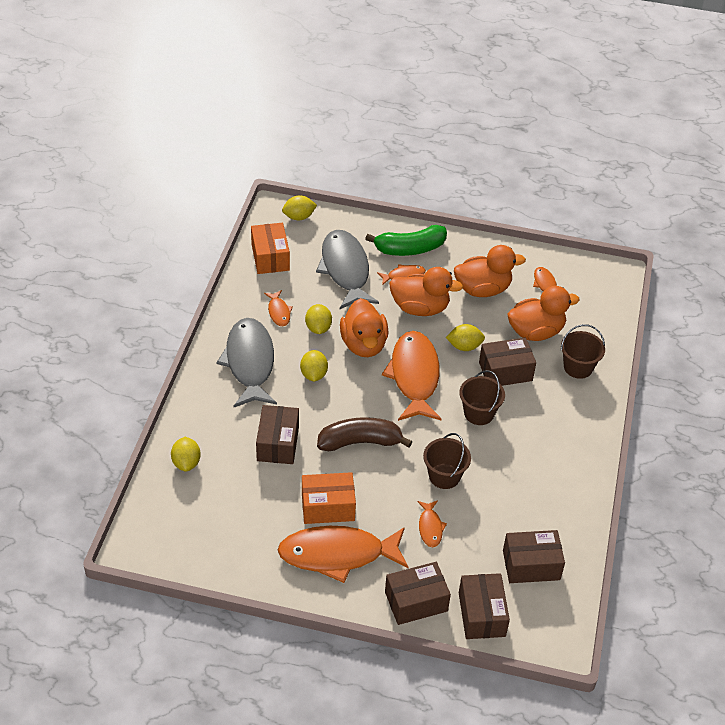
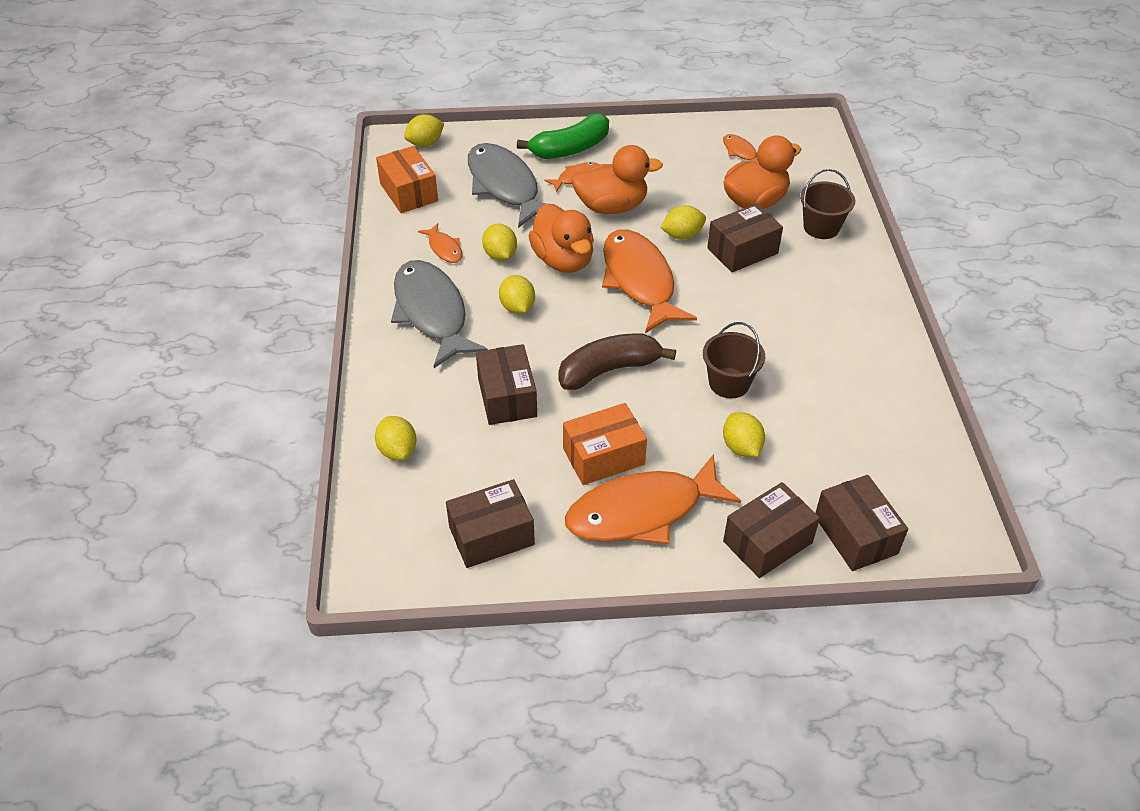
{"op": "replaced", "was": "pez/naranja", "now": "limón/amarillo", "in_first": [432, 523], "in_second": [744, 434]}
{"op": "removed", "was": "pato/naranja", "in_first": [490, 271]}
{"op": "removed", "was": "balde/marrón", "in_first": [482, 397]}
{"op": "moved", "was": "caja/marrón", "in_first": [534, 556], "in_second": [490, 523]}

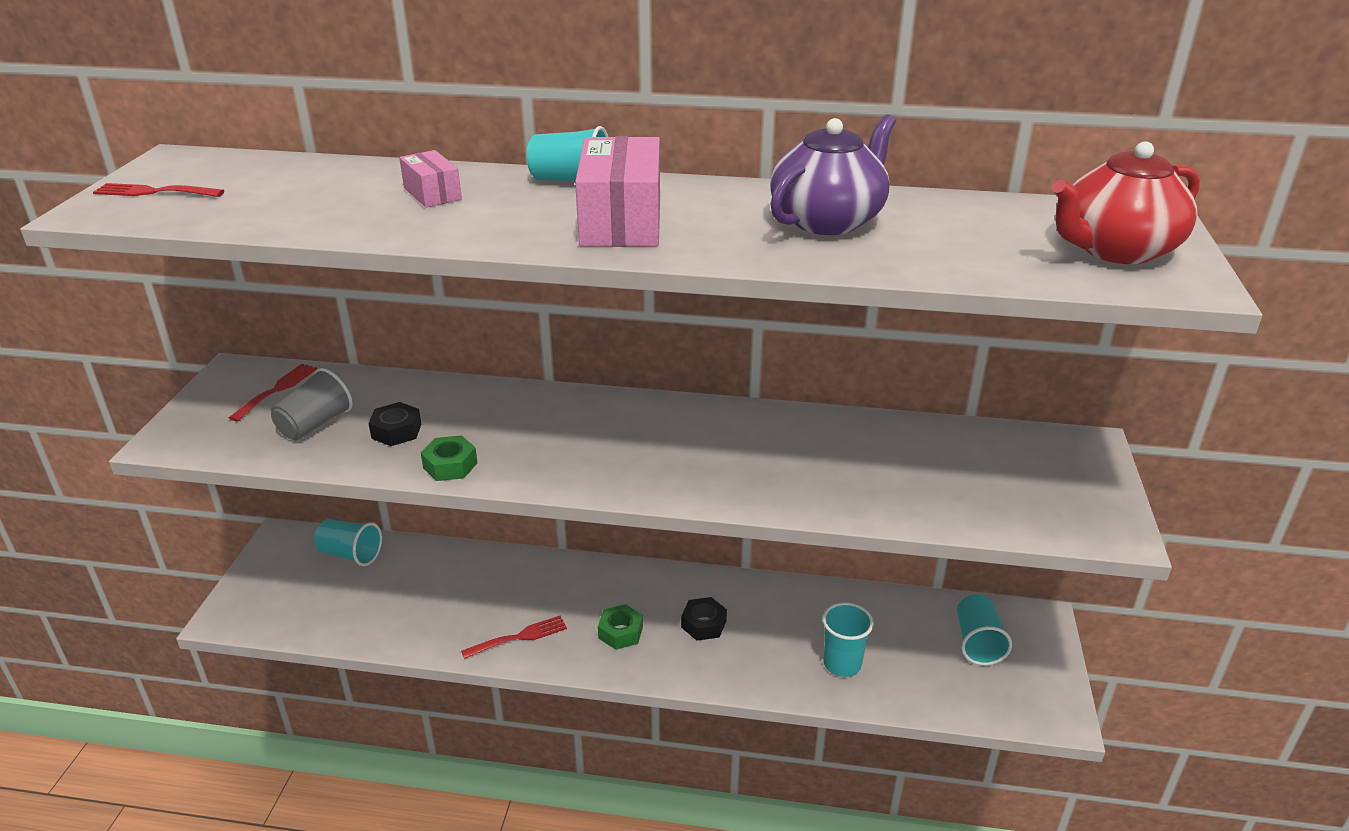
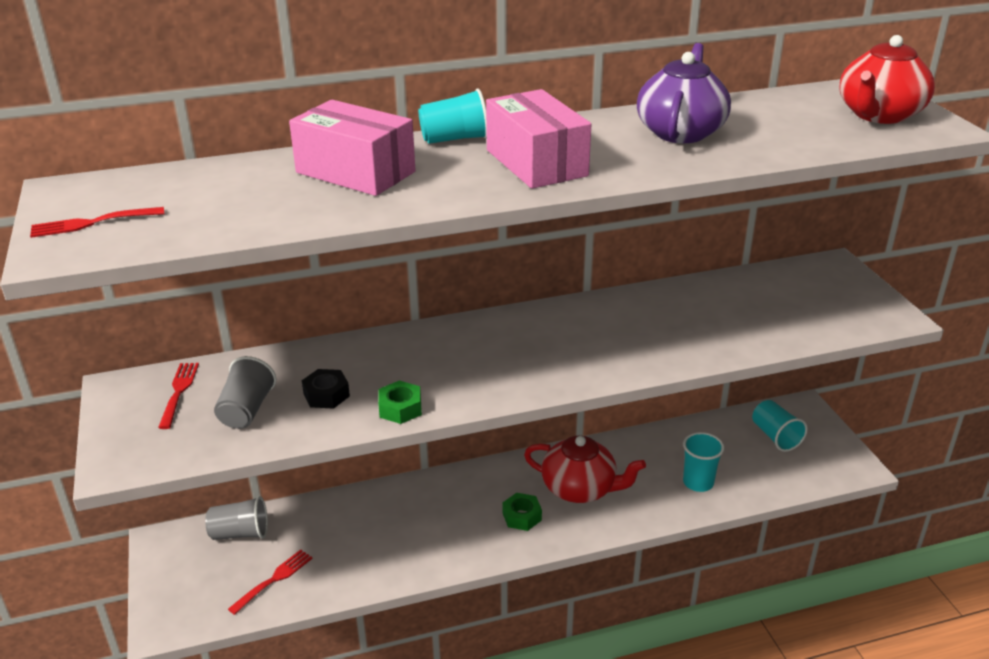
{"op": "recoloured", "was": "vaso/turquesa", "now": "vaso/gris", "in_first": [348, 542], "in_second": [236, 518]}
{"op": "resized", "was": "caja/rosa", "in_first": [430, 179], "in_second": [352, 148], "ratio": 1.89}
{"op": "moved", "was": "tenedor/rojo", "in_first": [514, 637], "in_second": [270, 582]}
{"op": "replaced", "was": "tuerca/negro", "now": "tetera/rojo", "in_first": [704, 619], "in_second": [585, 469]}

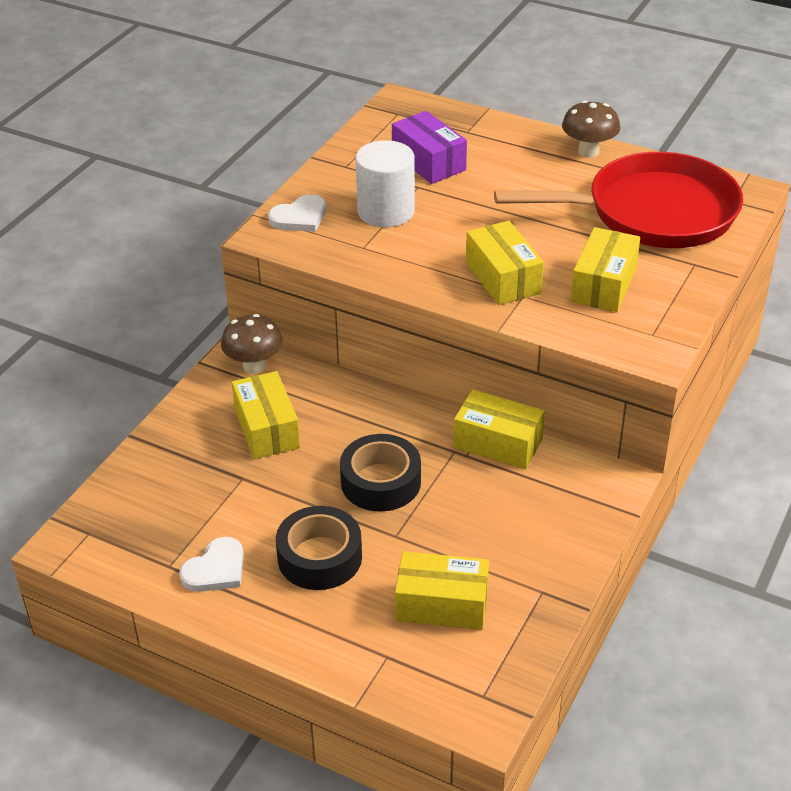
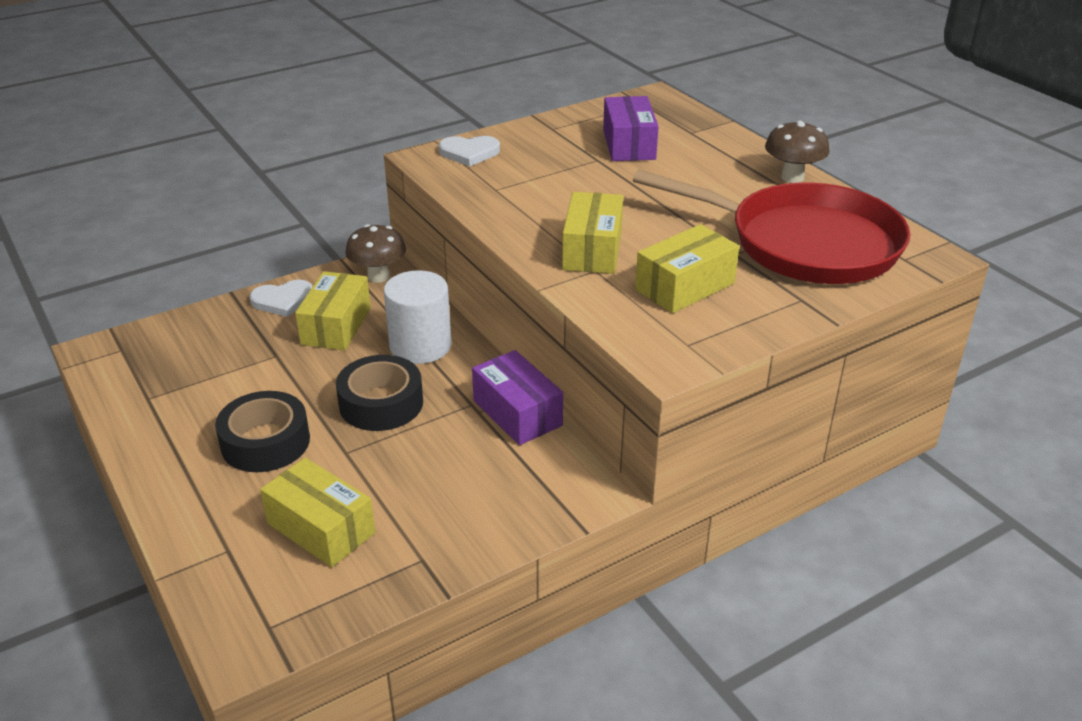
{"op": "moved", "was": "corazón/blanco", "in_first": [211, 564], "in_second": [281, 298]}
{"op": "moved", "was": "cilindro/blanco", "in_first": [385, 183], "in_second": [417, 317]}
{"op": "recoloured", "was": "caja/amarillo", "now": "caja/morado", "in_first": [499, 429], "in_second": [517, 397]}

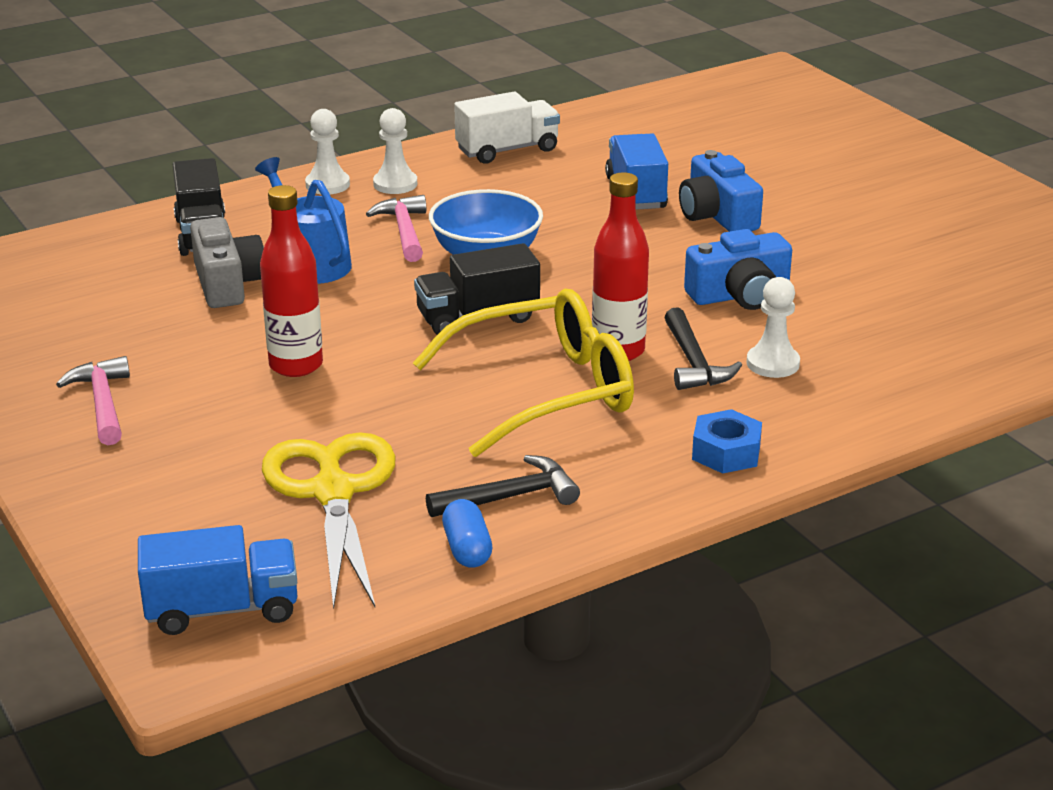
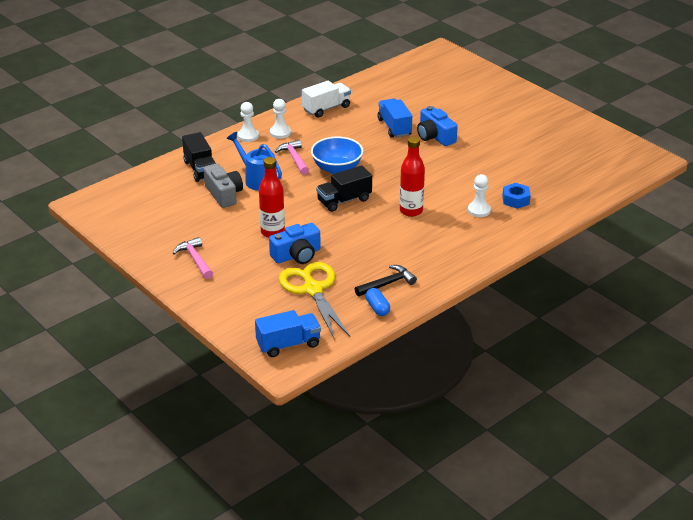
{"op": "removed", "was": "gafas/amarillo", "in_first": [523, 373]}
{"op": "removed", "was": "martillo/negro", "in_first": [703, 348]}
{"op": "moved", "was": "cámara/azul", "in_first": [738, 269], "in_second": [295, 243]}
{"op": "moved", "was": "tuerca/azul", "in_first": [727, 441], "in_second": [516, 196]}

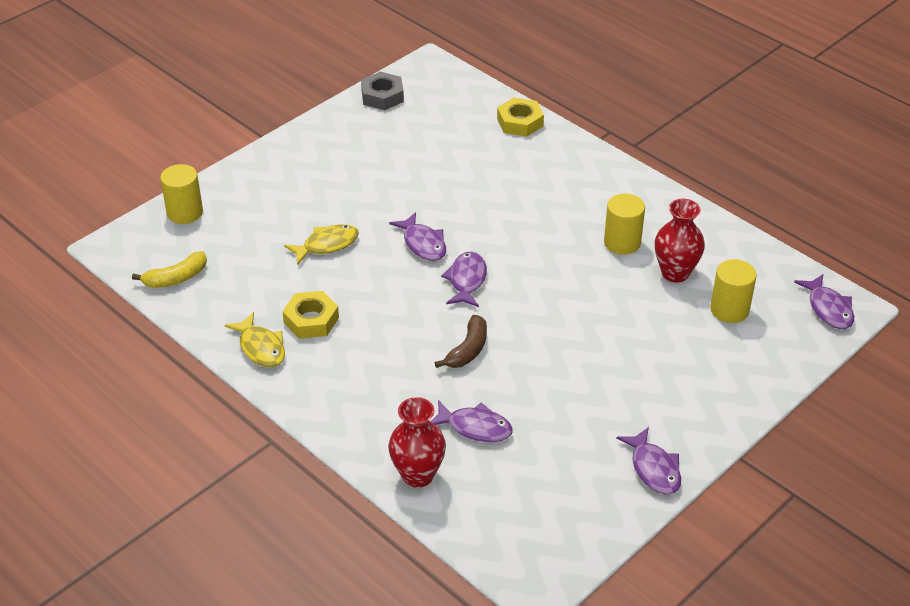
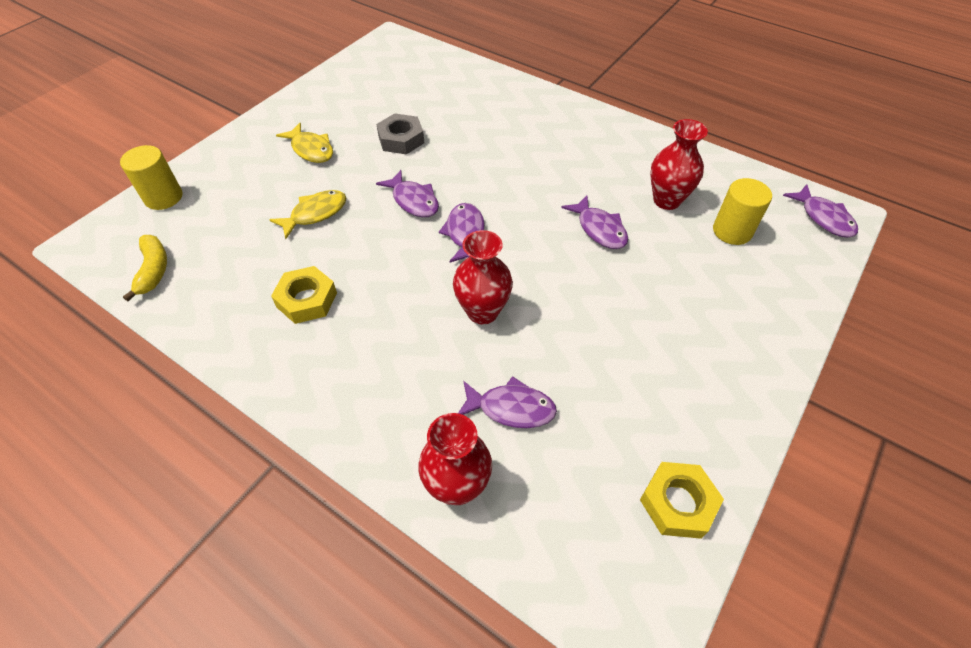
{"op": "turned", "was": "plátano/amarillo", "in_first": [169, 269], "in_second": [145, 268], "clockwise": -60}
{"op": "moved", "was": "pez/amarillo", "in_first": [254, 339], "in_second": [304, 143]}
{"op": "moved", "was": "tuerca/gris", "in_first": [382, 91], "in_second": [400, 134]}
{"op": "replaced", "was": "plátano/marrón", "now": "florero/rojo", "in_first": [461, 341], "in_second": [483, 277]}
{"op": "moved", "was": "tuerca/amarillo", "in_first": [520, 117], "in_second": [682, 500]}
{"op": "removed", "was": "cilindro/amarillo", "in_first": [624, 224]}
{"op": "moved", "was": "pez/morado", "in_first": [648, 461], "in_second": [594, 222]}

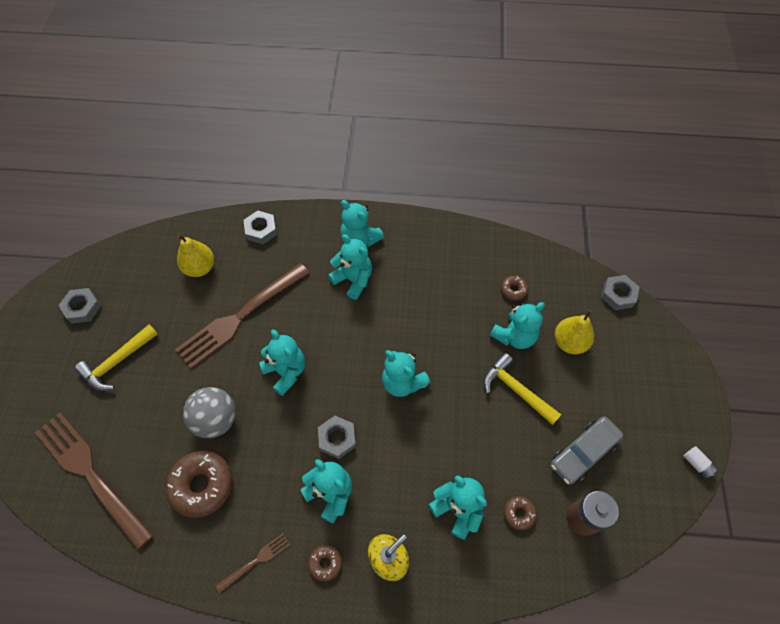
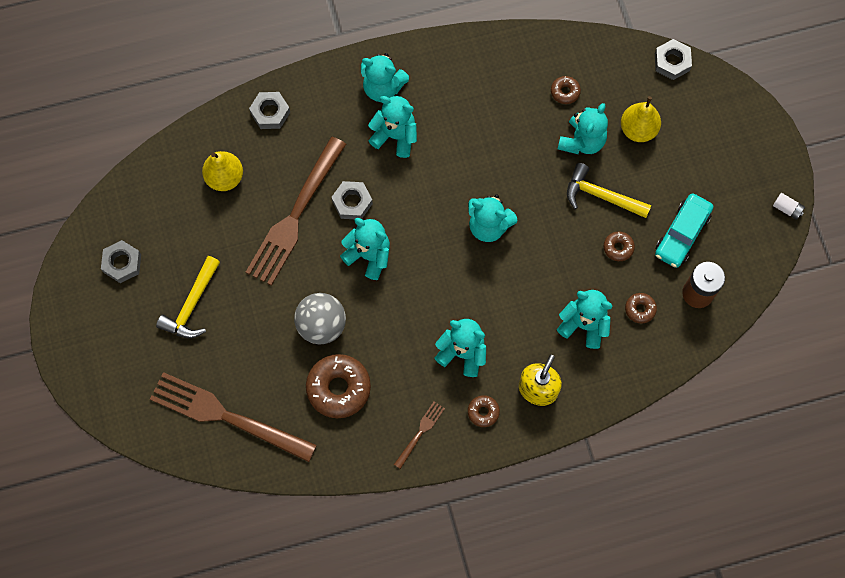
{"op": "moved", "was": "tuerca/gris", "in_first": [337, 437], "in_second": [352, 200]}
{"op": "recoloured", "was": "coche/gris", "now": "coche/turquesa", "in_first": [587, 450], "in_second": [684, 230]}
{"op": "added", "now": "rosquilla/marrón", "in_second": [619, 246]}

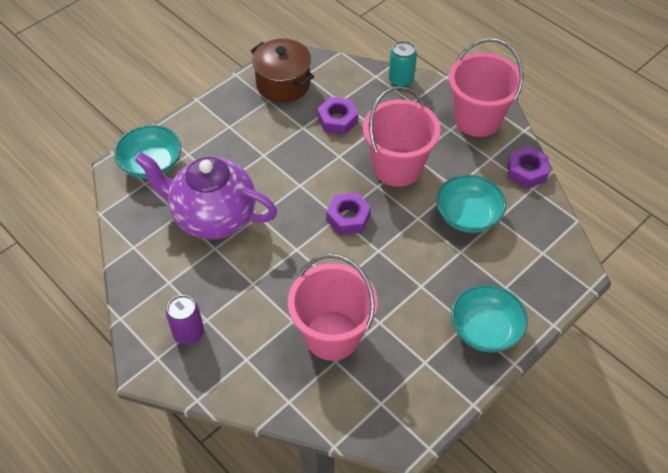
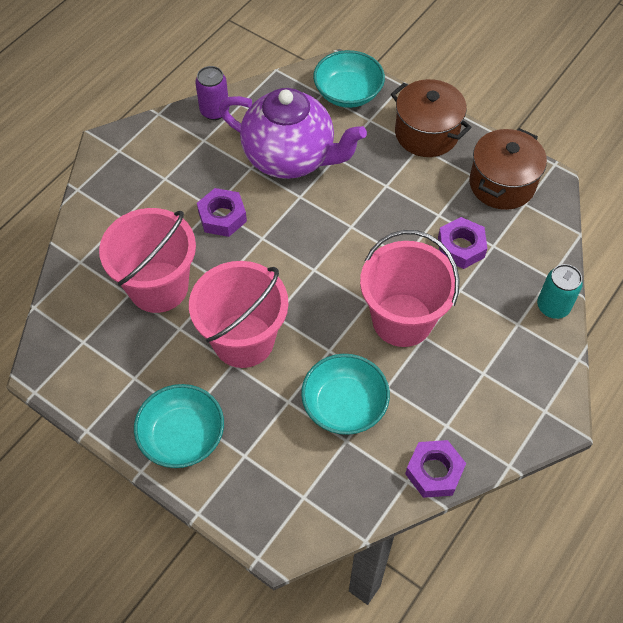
{"op": "turned", "was": "tetera/morado", "in_first": [206, 196], "in_second": [293, 133], "clockwise": 105}
{"op": "moved", "was": "lata/morado", "in_first": [185, 320], "in_second": [212, 93]}
{"op": "moved", "was": "tuerca/morado", "in_first": [348, 214], "in_second": [222, 212]}
{"op": "moved", "was": "balde/rosa", "in_first": [486, 87], "in_second": [238, 314]}
{"op": "added", "now": "olla/marrón", "in_second": [431, 118]}

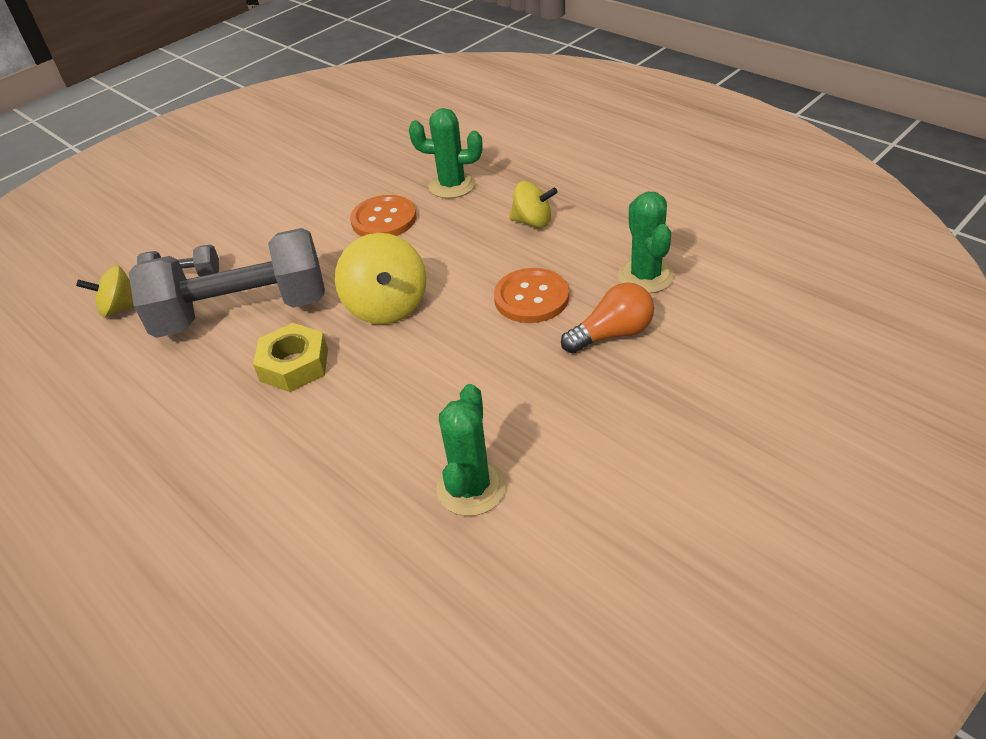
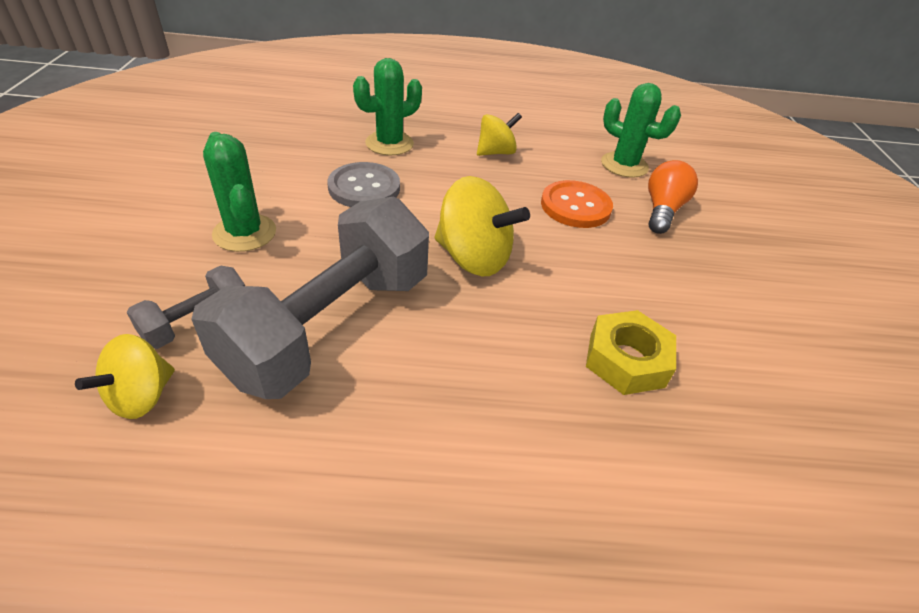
{"op": "moved", "was": "tuerca/amarillo", "in_first": [290, 357], "in_second": [631, 352]}
{"op": "recoloured", "was": "botón/naranja", "now": "botón/gris", "in_first": [383, 216], "in_second": [363, 184]}
{"op": "moved", "was": "cactus/verde", "in_first": [471, 450], "in_second": [239, 192]}

